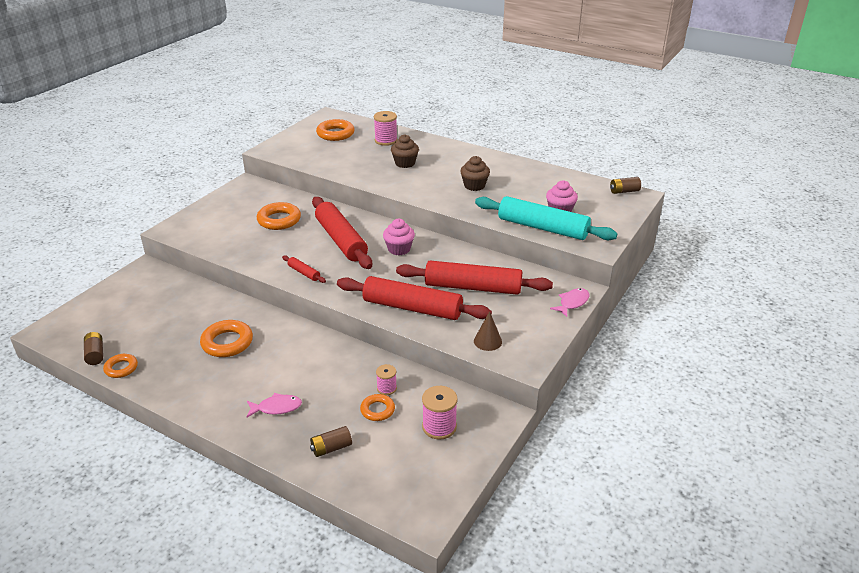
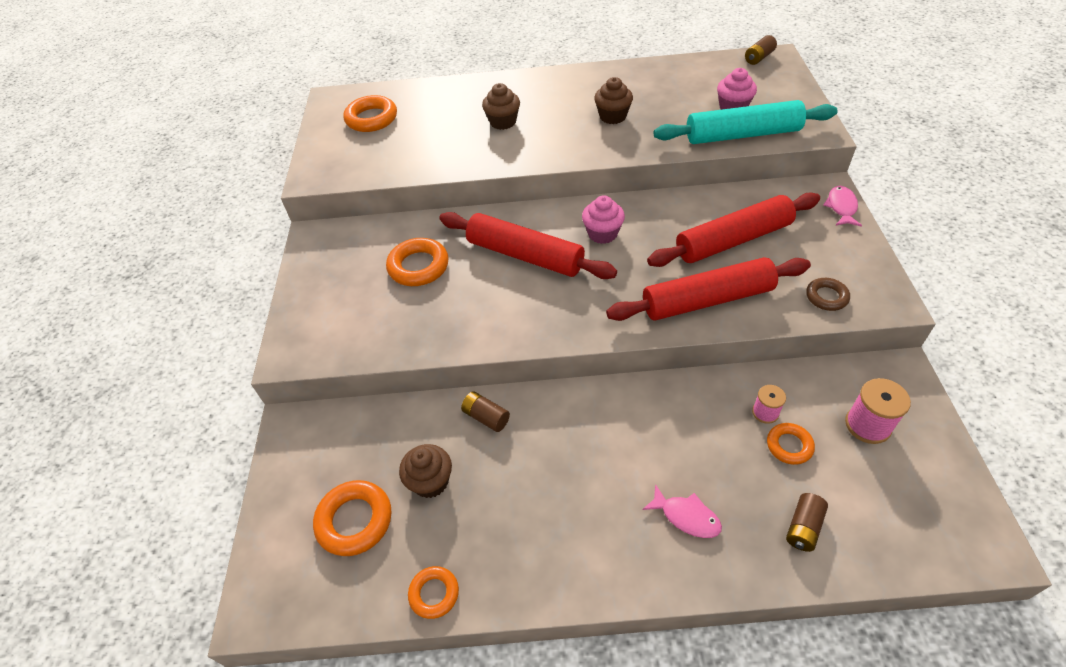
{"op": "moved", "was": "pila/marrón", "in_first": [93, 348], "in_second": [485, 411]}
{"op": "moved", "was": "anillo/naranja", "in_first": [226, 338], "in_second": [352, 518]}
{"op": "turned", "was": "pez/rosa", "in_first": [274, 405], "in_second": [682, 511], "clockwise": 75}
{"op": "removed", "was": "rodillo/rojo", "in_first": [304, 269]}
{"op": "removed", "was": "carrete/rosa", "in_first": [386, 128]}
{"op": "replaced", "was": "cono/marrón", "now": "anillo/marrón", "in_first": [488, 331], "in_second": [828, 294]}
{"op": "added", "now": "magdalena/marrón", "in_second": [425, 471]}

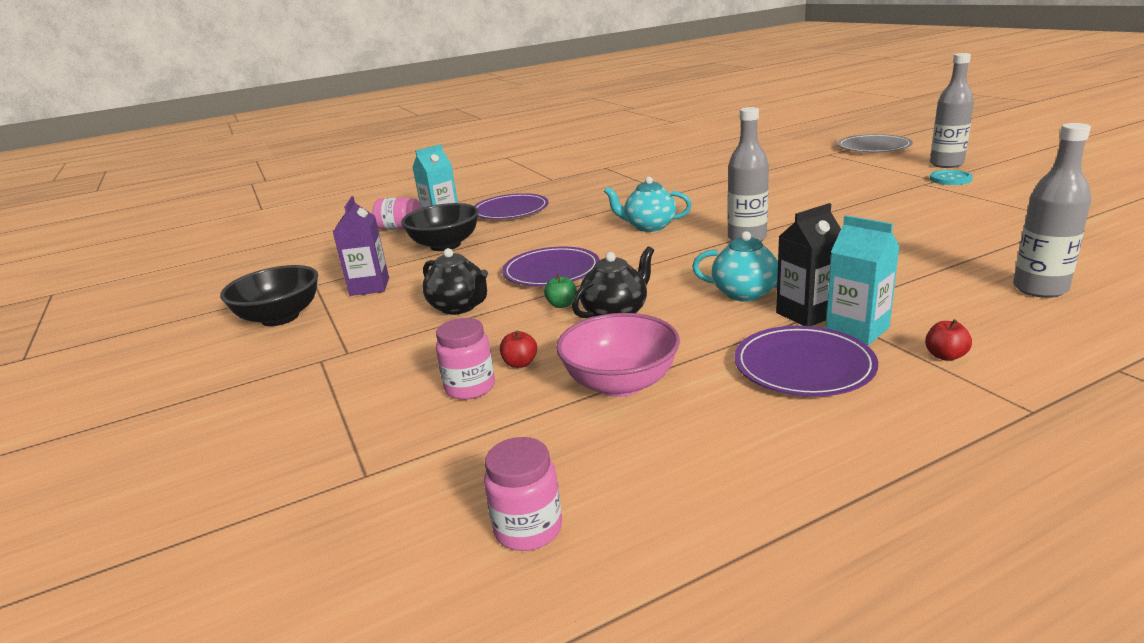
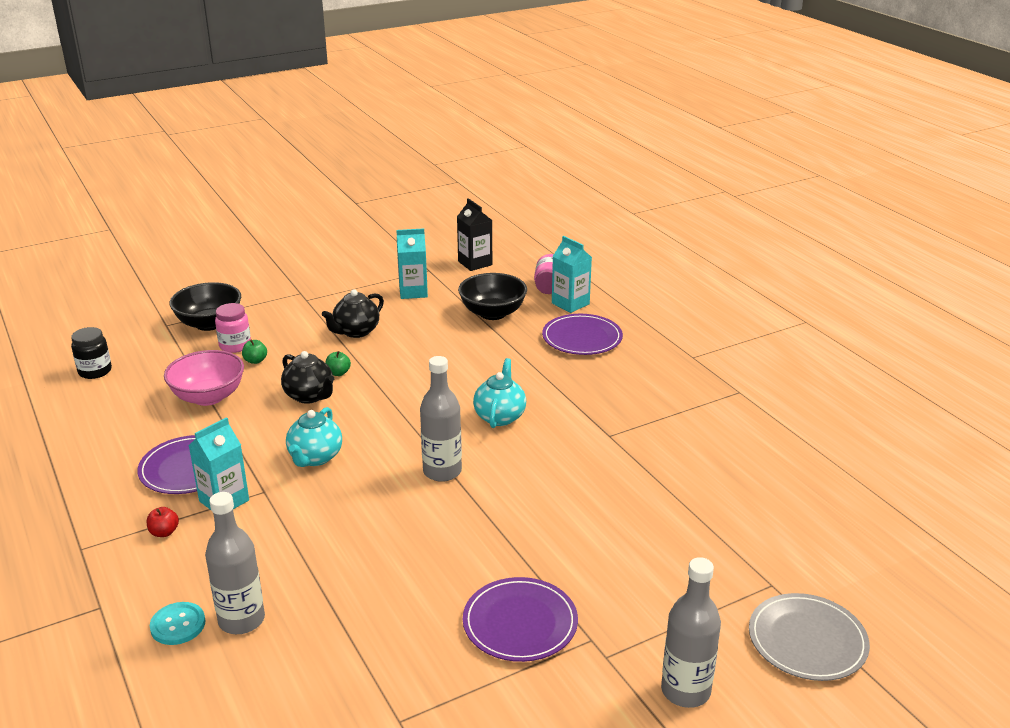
{"op": "moved", "was": "cuenco/negro", "in_first": [269, 295], "in_second": [205, 306]}
{"op": "recoloured", "was": "cartón de leche/morado", "now": "cartón de leche/turquesa", "in_first": [361, 246], "in_second": [412, 263]}
{"op": "recoloured", "was": "tarro/rosa", "now": "tarro/negro", "in_first": [523, 494], "in_second": [91, 353]}
{"op": "recoloured", "was": "manzana/rojo", "now": "manzana/verde", "in_first": [518, 349], "in_second": [254, 351]}
{"op": "moved", "was": "plato/morado", "in_first": [551, 266], "in_second": [520, 619]}
{"op": "moved", "was": "cartón de leche/negro", "in_first": [808, 264], "in_second": [474, 234]}
{"op": "moved", "was": "botón/turquesa", "in_first": [951, 177], "in_second": [177, 623]}

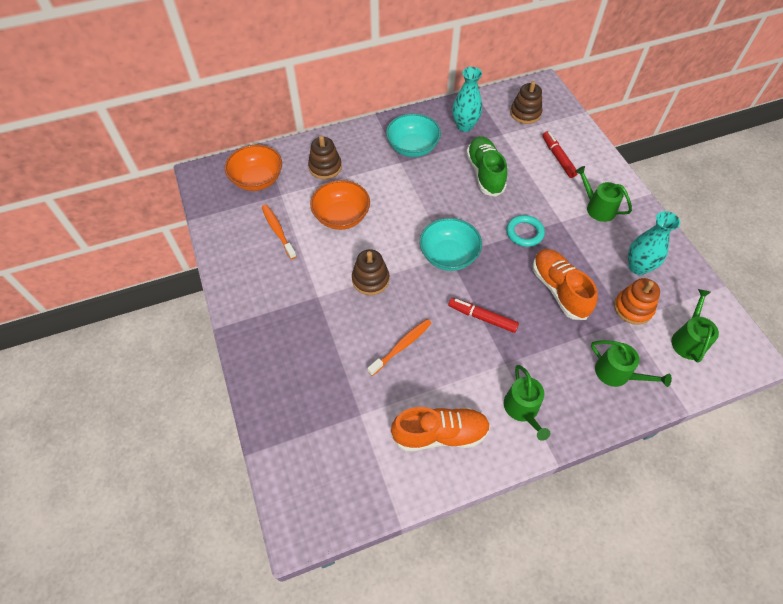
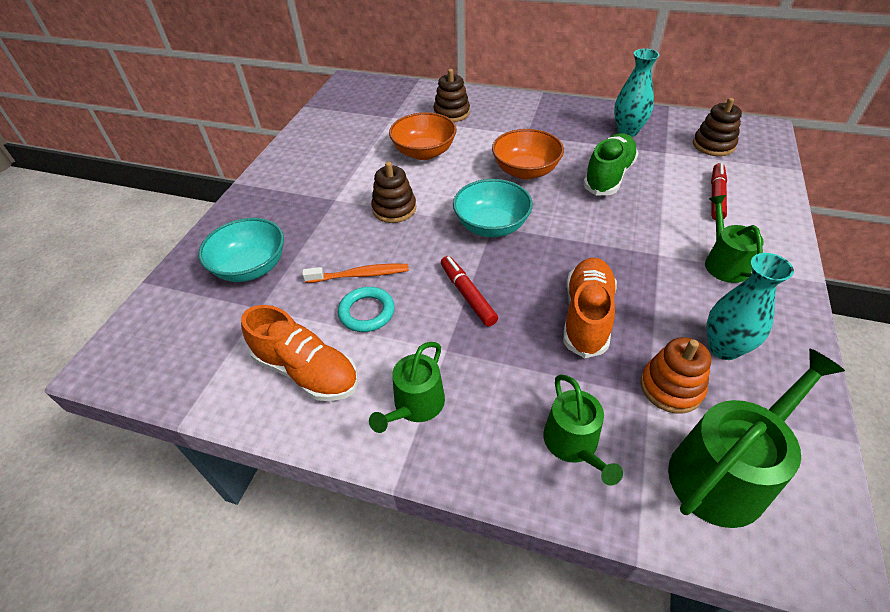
{"op": "moved", "was": "cuenco/naranja", "in_first": [253, 168], "in_second": [528, 154]}
{"op": "removed", "was": "cepillo de dientes/naranja", "in_first": [279, 232]}
{"op": "moved", "was": "cuenco/turquesa", "in_first": [413, 135], "in_second": [241, 250]}
{"op": "moved", "was": "anillo/turquesa", "in_first": [525, 231], "in_second": [366, 309]}
{"op": "resized", "was": "regadera/verde", "in_first": [695, 326], "in_second": [756, 438], "ratio": 1.61}

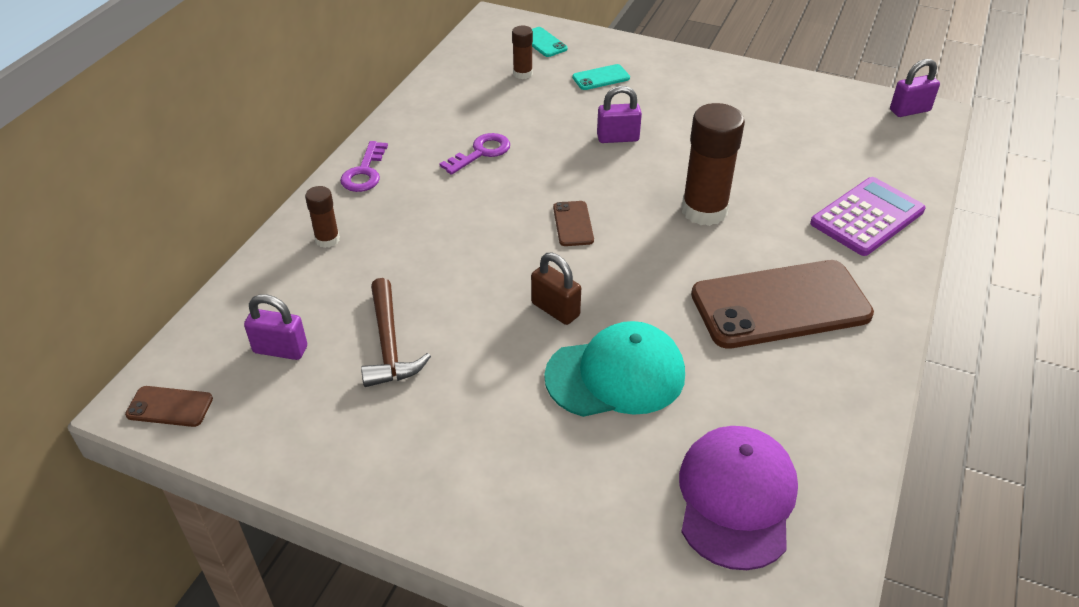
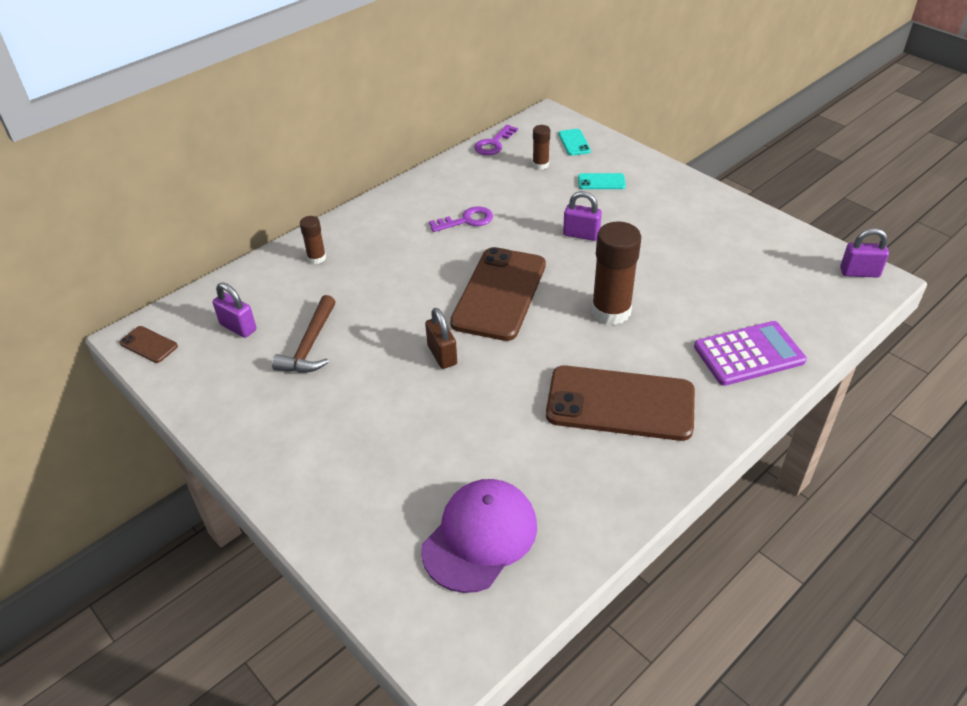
{"op": "moved", "was": "llave/morado", "in_first": [364, 166], "in_second": [496, 140]}
{"op": "removed", "was": "gorra/turquesa", "in_first": [614, 369]}
{"op": "resized", "was": "móvil/marrón", "in_first": [573, 223], "in_second": [498, 294], "ratio": 2.36}

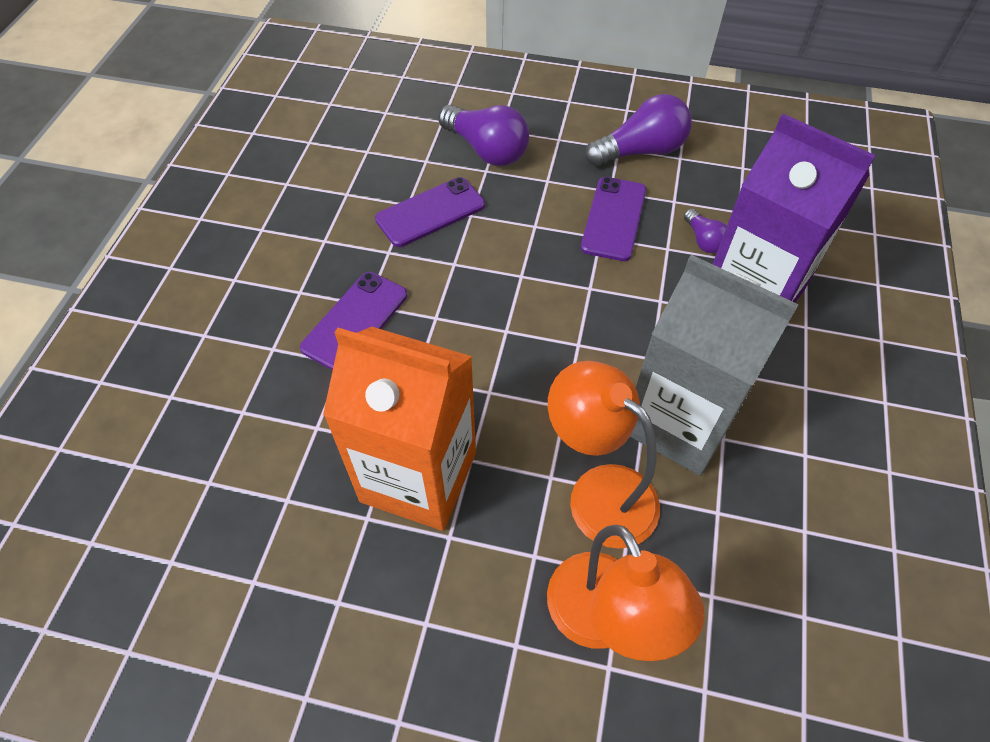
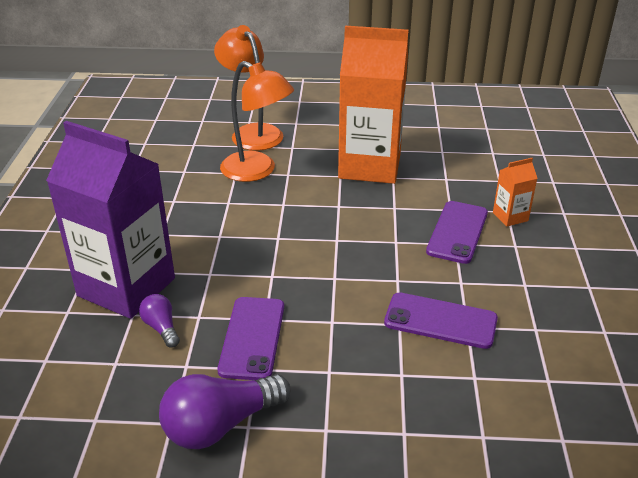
{"op": "turned", "was": "móvil/morado", "in_first": [430, 212], "in_second": [441, 320], "clockwise": 60}
{"op": "removed", "was": "bombilla/morado", "in_first": [483, 135]}
{"op": "removed", "was": "cartón de leche/gris", "in_first": [714, 365]}
{"op": "added", "now": "cartón de leche/naranja", "in_second": [515, 192]}

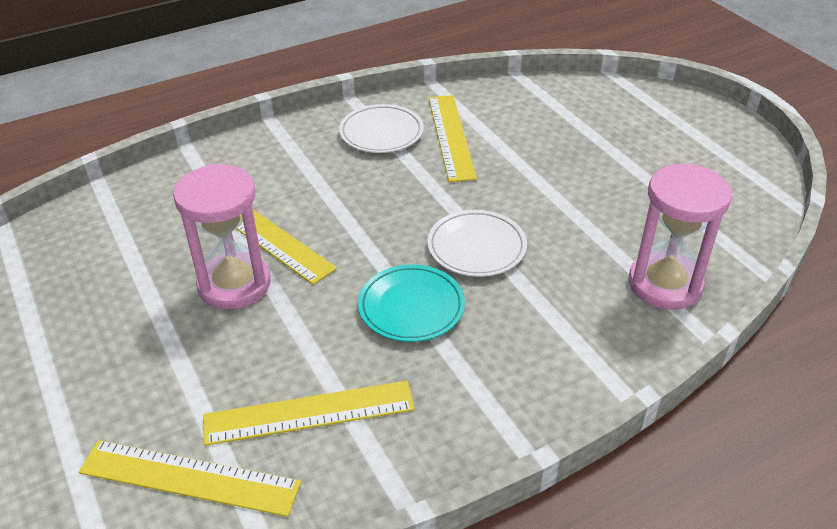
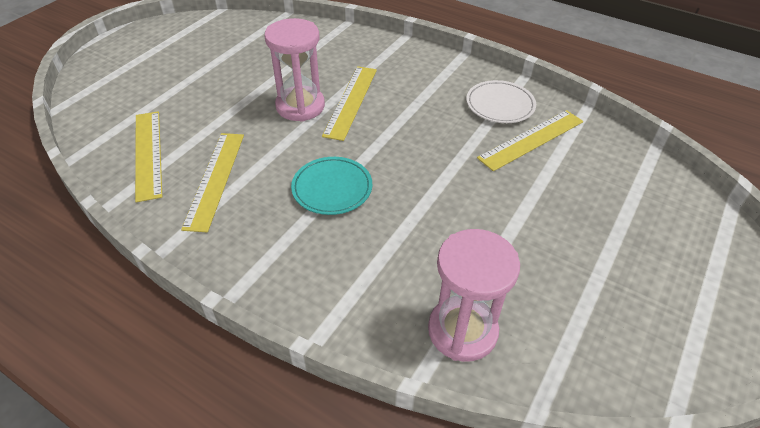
{"op": "turned", "was": "regla/amarillo", "in_first": [309, 413], "in_second": [212, 182], "clockwise": 45}
{"op": "removed", "was": "plato/blanco", "in_first": [477, 243]}

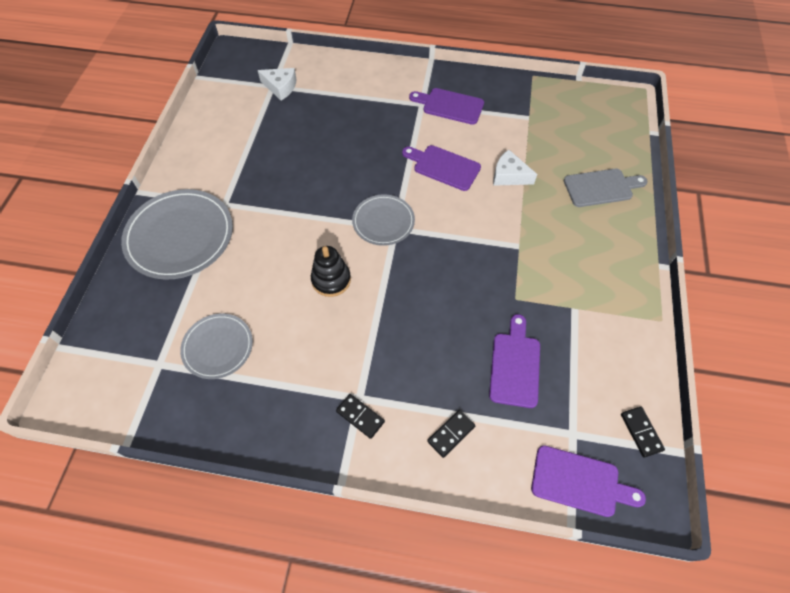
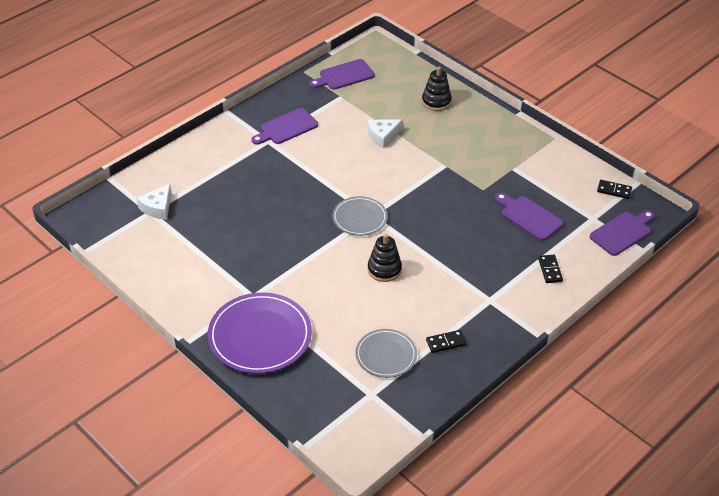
{"op": "recoloured", "was": "plato/gris", "now": "plato/morado", "in_first": [177, 234], "in_second": [260, 333]}
{"op": "turned", "was": "queso/blanco", "in_first": [277, 84], "in_second": [154, 201], "clockwise": 150}
{"op": "moved", "was": "ficha de dominó/negro", "in_first": [360, 416], "in_second": [446, 341]}
{"op": "moved", "was": "tabla de cortar/morado", "in_first": [441, 168], "in_second": [342, 74]}
{"op": "replaced", "was": "tabla de cortar/gris", "now": "juguete apilable/negro", "in_first": [606, 188], "in_second": [437, 89]}

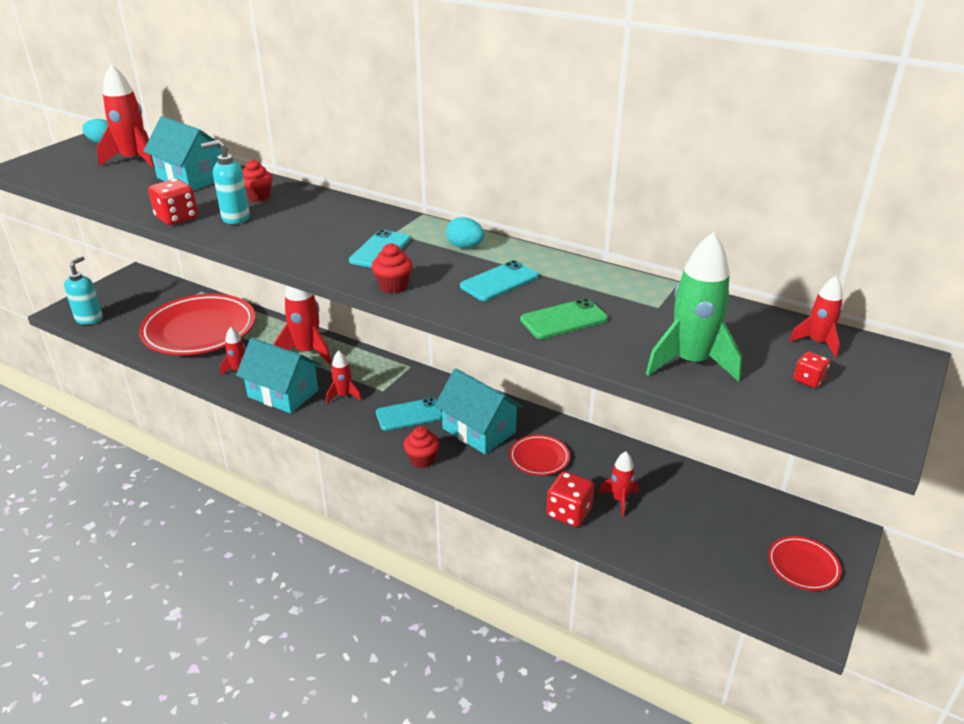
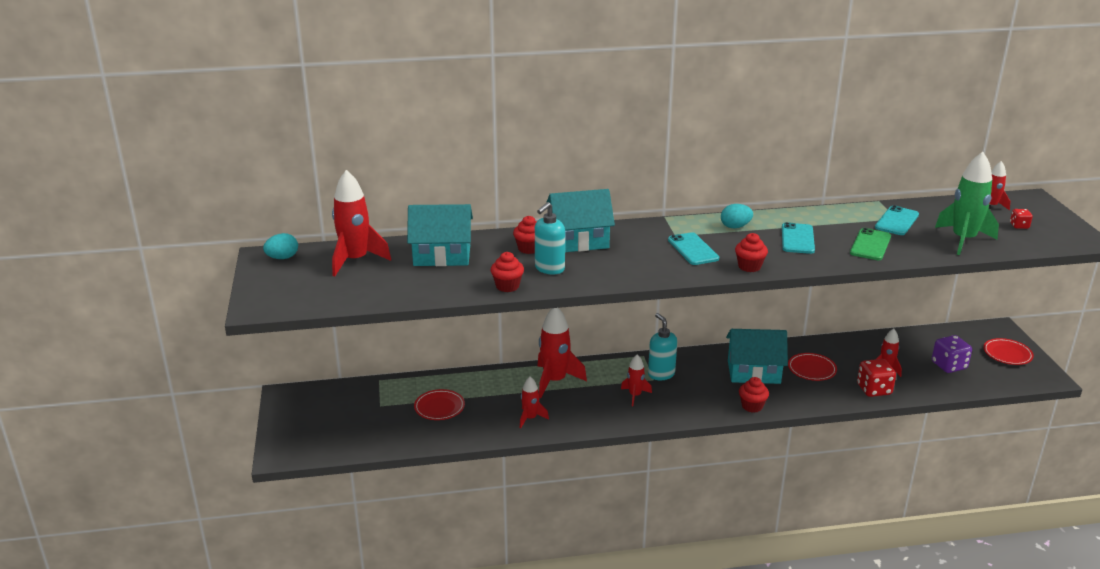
{"op": "moved", "was": "dispensador de jabón/turquesa", "in_first": [83, 290], "in_second": [662, 346]}
{"op": "resized", "was": "plato/rojo", "in_first": [197, 324], "in_second": [439, 404], "ratio": 0.44}
{"op": "replaced", "was": "dado/rojo", "now": "magdalena/rojo", "in_first": [173, 202], "in_second": [507, 272]}
{"op": "moved", "was": "casa/turquesa", "in_first": [279, 375], "in_second": [580, 220]}
{"op": "moved", "was": "móvil/turquesa", "in_first": [409, 414], "in_second": [897, 220]}
{"op": "added", "now": "dado/morado", "in_second": [952, 354]}

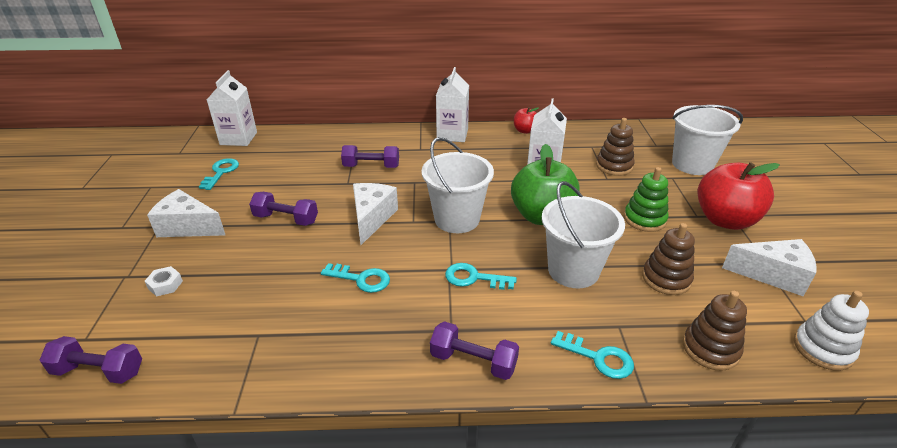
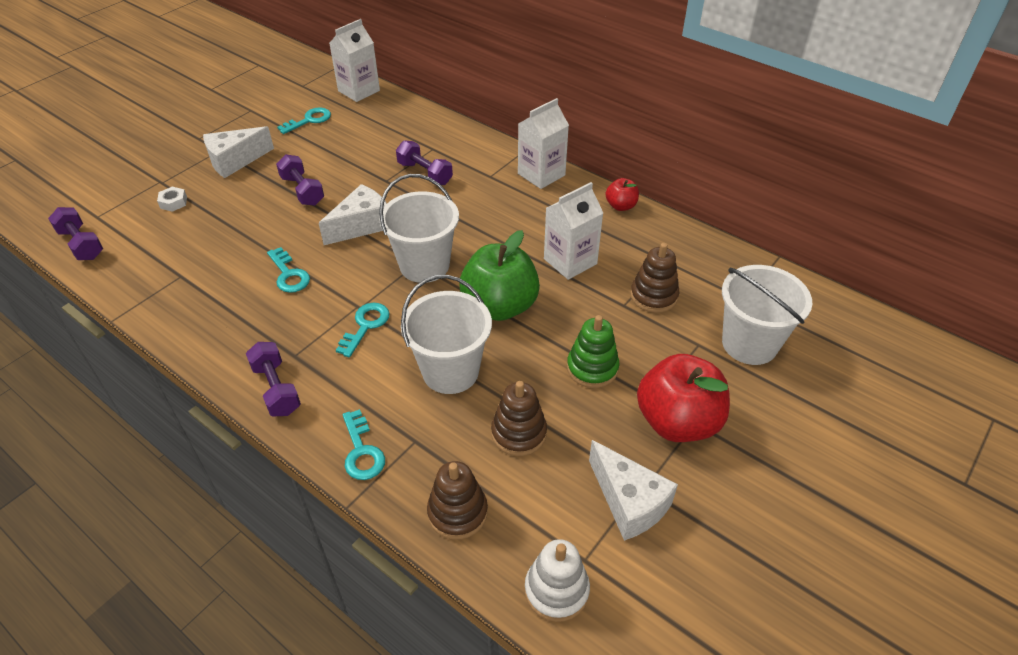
{"op": "turned", "was": "queso/blanco", "in_first": [186, 213], "in_second": [238, 152], "clockwise": -90}
{"op": "turned", "was": "llave/turquesa", "in_first": [481, 276], "in_second": [363, 330], "clockwise": 60}

